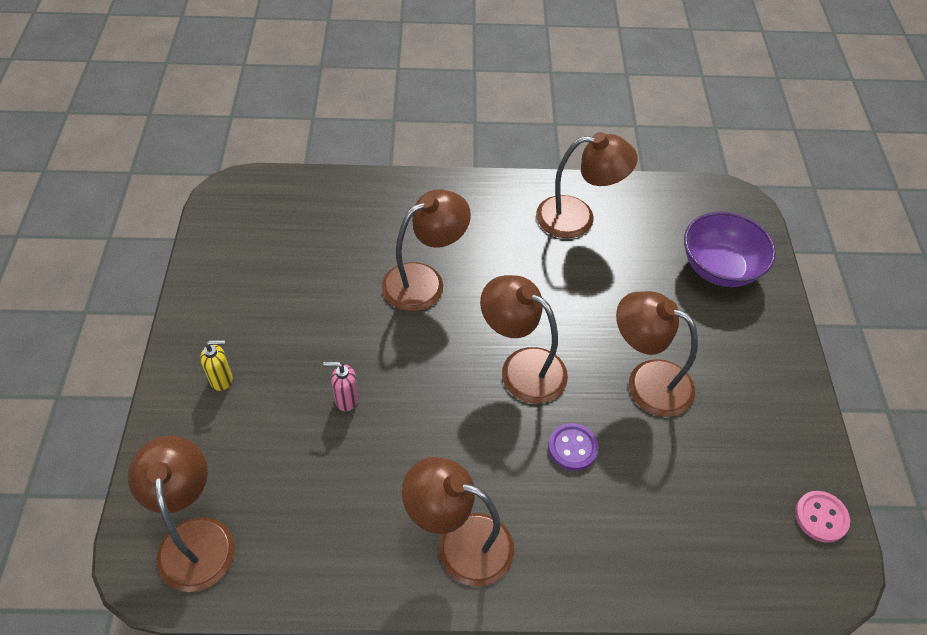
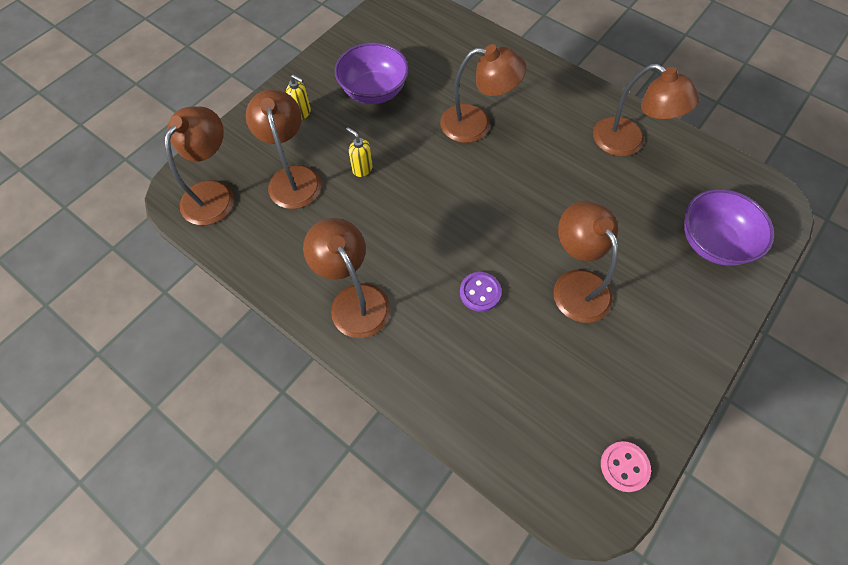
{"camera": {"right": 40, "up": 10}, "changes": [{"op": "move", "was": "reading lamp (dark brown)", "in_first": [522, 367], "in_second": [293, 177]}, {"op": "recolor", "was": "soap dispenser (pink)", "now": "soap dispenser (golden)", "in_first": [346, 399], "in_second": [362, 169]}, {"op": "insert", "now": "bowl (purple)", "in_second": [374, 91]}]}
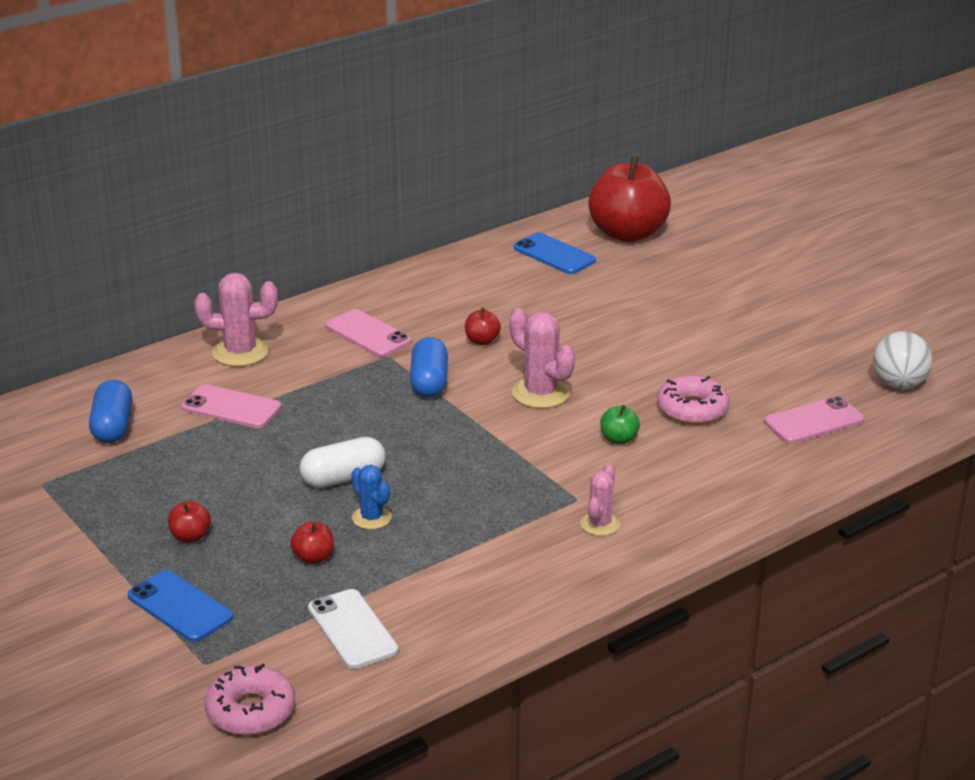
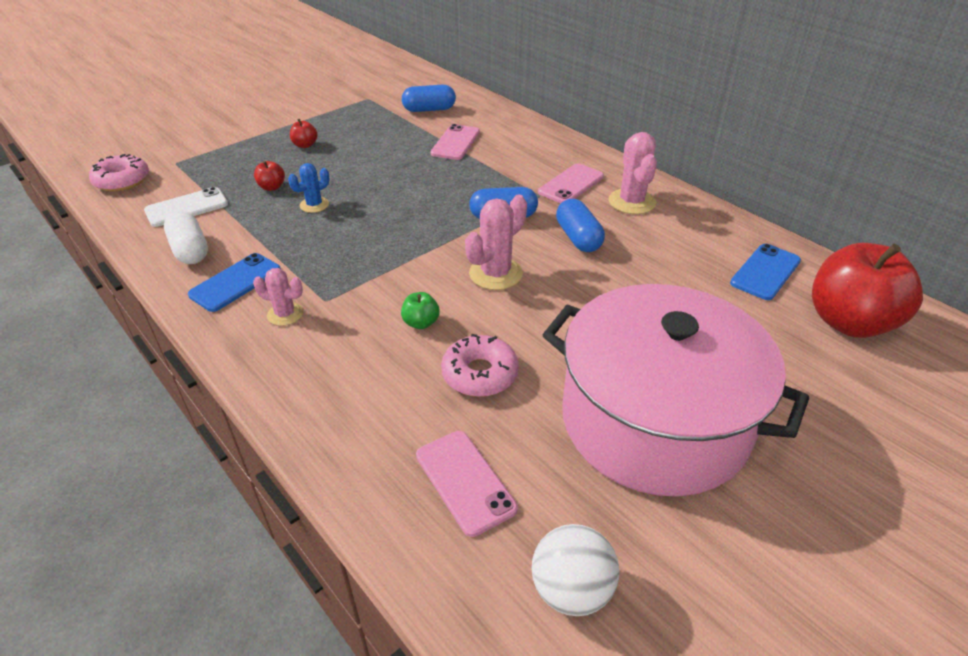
{"camera": {"right": 85, "up": 10}, "changes": [{"op": "move", "was": "cactus (pink)", "in_first": [240, 352], "in_second": [631, 202]}, {"op": "replace", "was": "toy apple (scarlet)", "now": "pill (blue)", "in_first": [482, 341], "in_second": [578, 238]}, {"op": "move", "was": "pill (snow-white)", "in_first": [343, 478], "in_second": [190, 250]}, {"op": "move", "was": "phone (blue)", "in_first": [180, 607], "in_second": [236, 282]}, {"op": "insert", "now": "cooking pot (pink)", "in_second": [654, 421]}]}
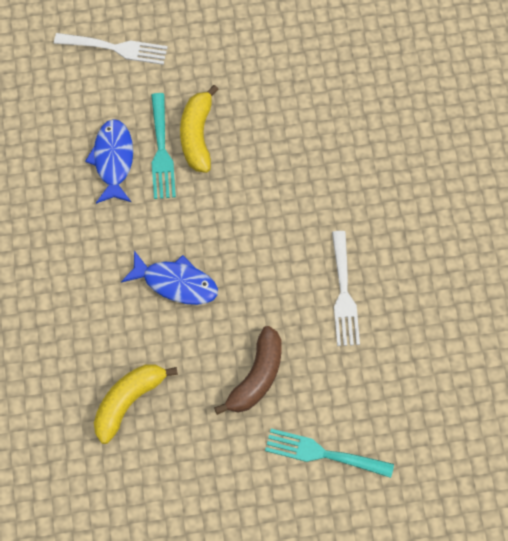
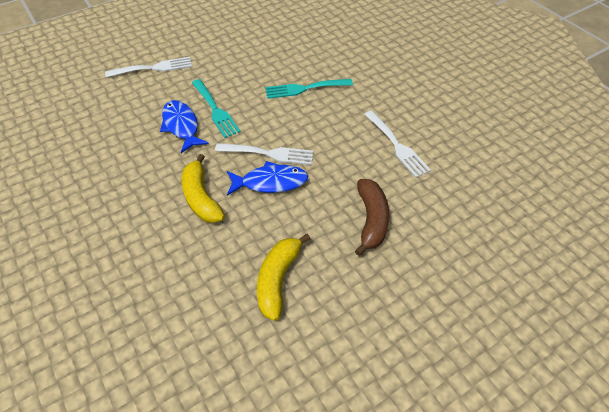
{"camera": {"right": -25, "up": -15}, "changes": [{"op": "move", "was": "toy banana (golden)", "in_first": [197, 135], "in_second": [201, 197]}, {"op": "move", "was": "table fork (turquoise)", "in_first": [323, 454], "in_second": [304, 88]}, {"op": "insert", "now": "table fork (snow-white)", "in_second": [269, 153]}]}
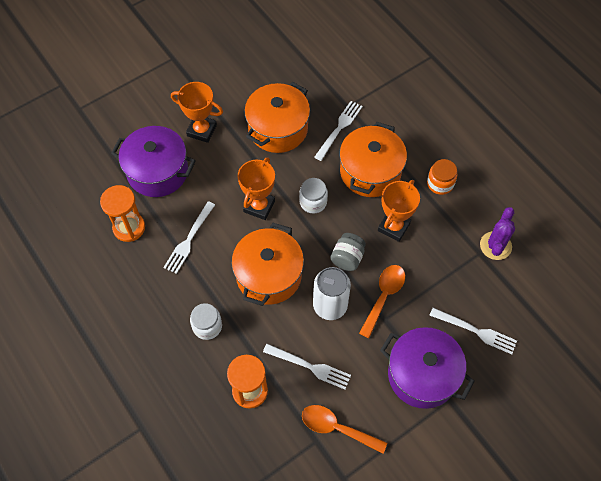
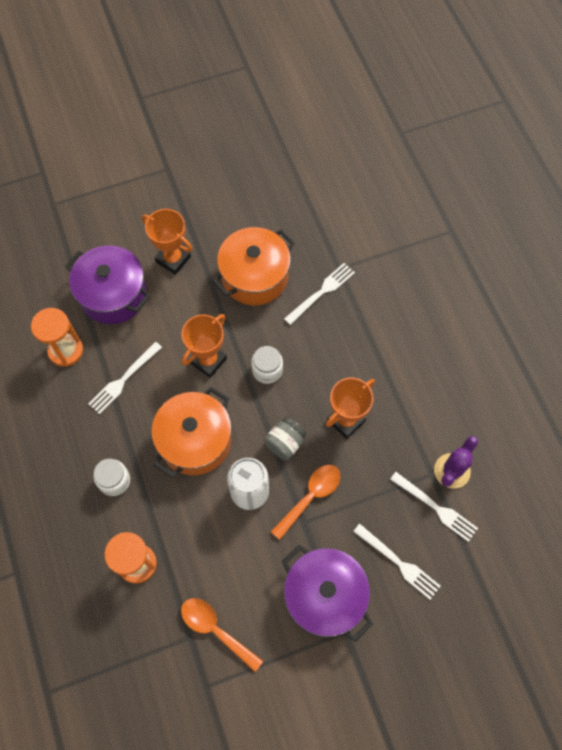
{"camera": {"right": 15, "up": 5}, "changes": [{"op": "delete", "was": "cooking pot (orange)", "in_first": [370, 172]}, {"op": "delete", "was": "jam jar (orange)", "in_first": [440, 183]}, {"op": "move", "was": "table fork (snow-white)", "in_first": [310, 366], "in_second": [436, 508]}]}
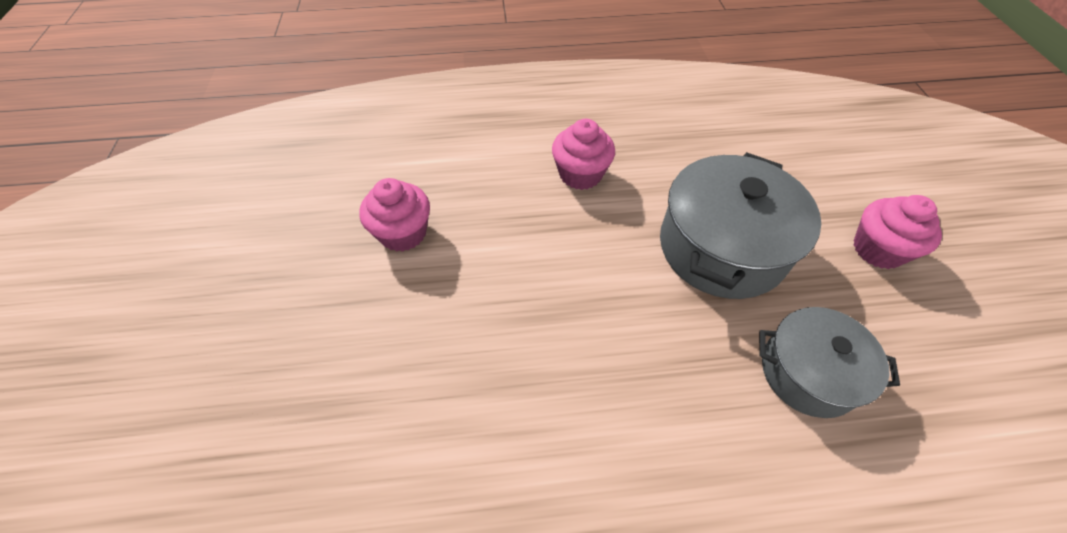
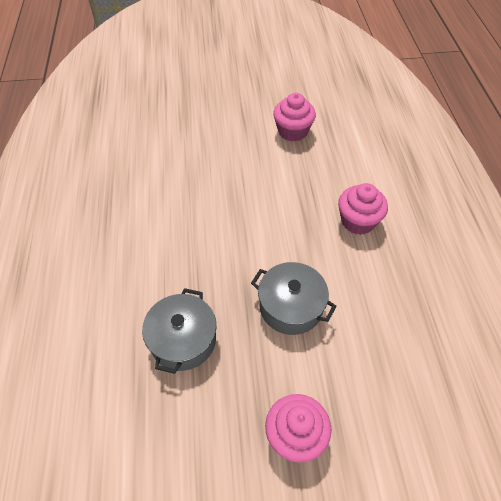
{"camera": {"right": 90, "up": 0}, "changes": [{"op": "resize", "was": "cooking pot (grey)", "in_first": [722, 247], "in_second": [291, 307], "ratio": 0.63}]}
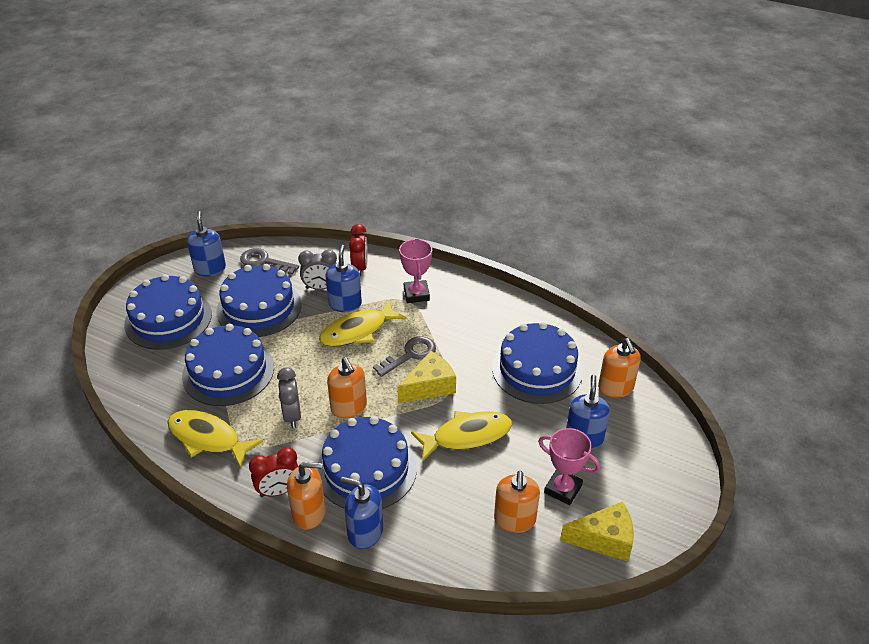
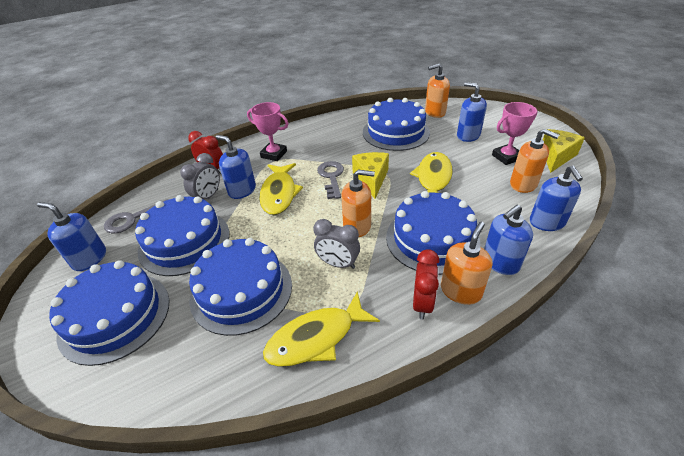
{"camera": {"right": -55, "up": 0}, "changes": [{"op": "rotate", "was": "soap dispenser (orange)", "in_first": [615, 387], "in_second": [435, 112], "clockwise": 150}, {"op": "insert", "now": "soap dispenser (blue)", "in_second": [547, 222]}]}
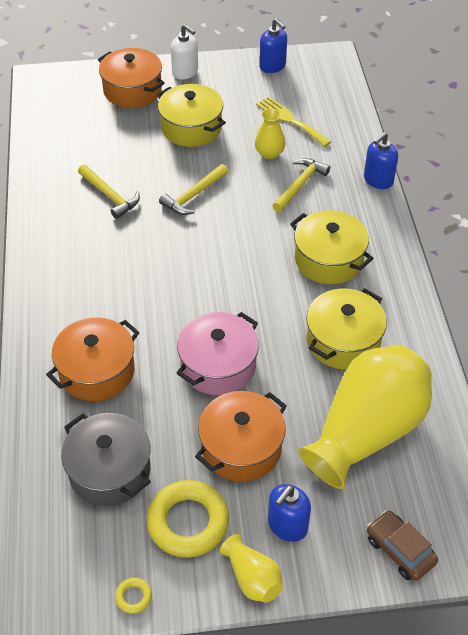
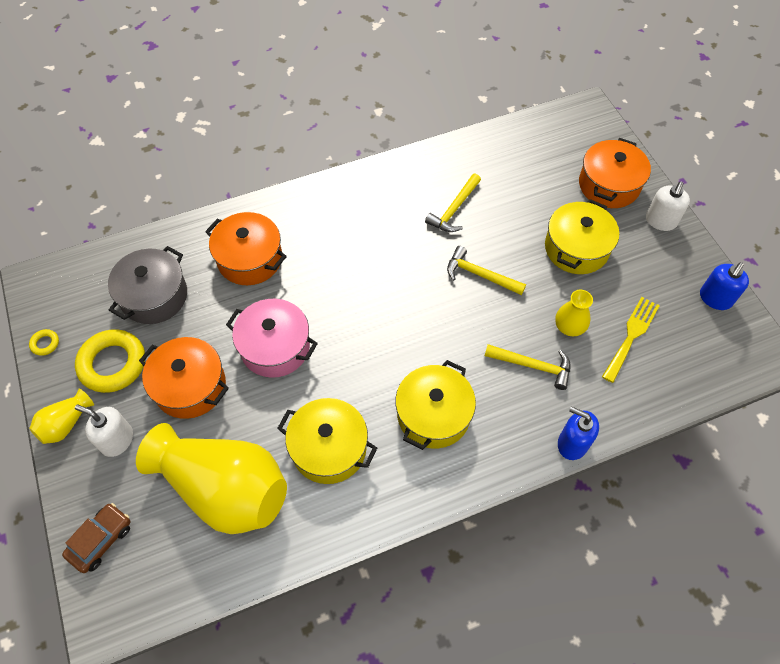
{"camera": {"right": 75, "up": 10}, "changes": [{"op": "recolor", "was": "soap dispenser (blue)", "now": "soap dispenser (snow-white)", "in_first": [287, 525], "in_second": [117, 440]}]}
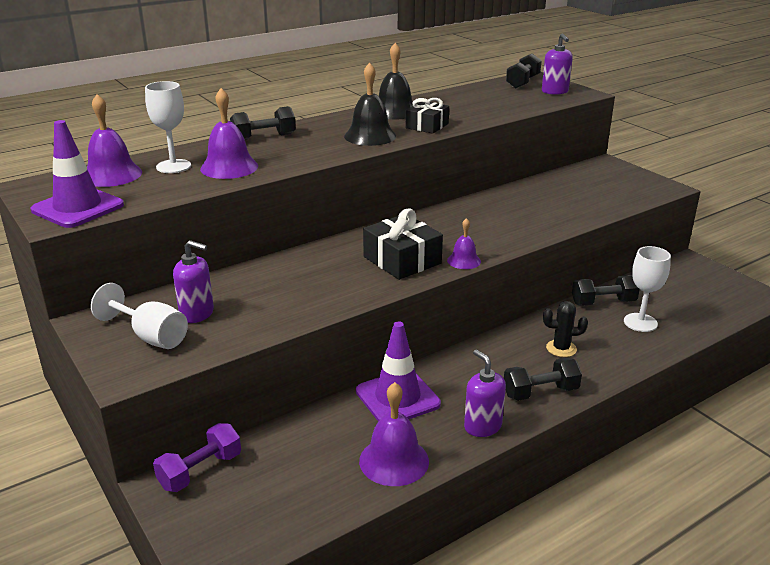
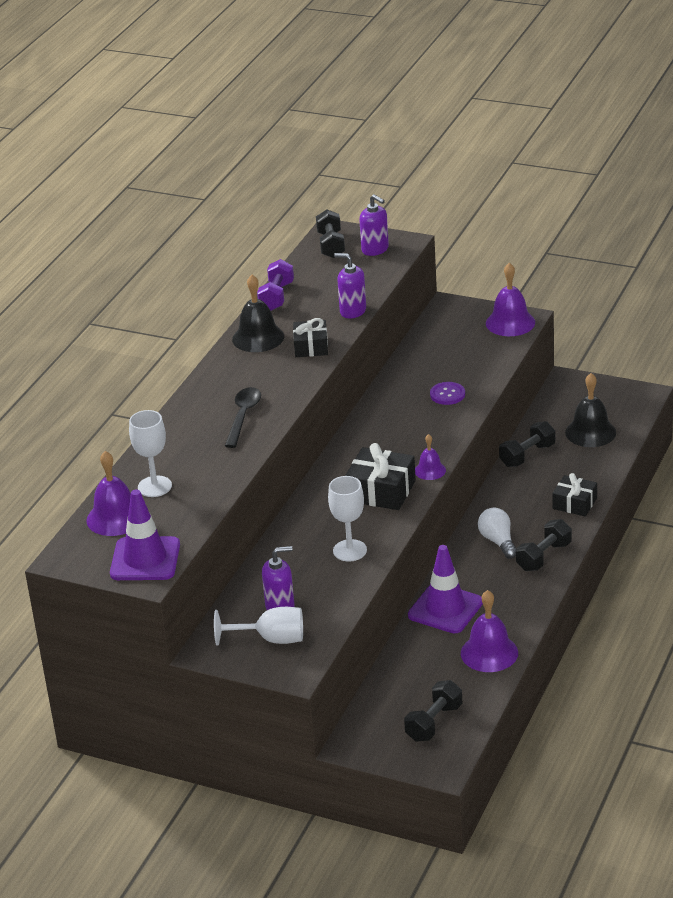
{"camera": {"right": -30, "up": 5}, "changes": [{"op": "move", "was": "school bell (jet-black)", "in_first": [370, 136], "in_second": [590, 432]}, {"op": "move", "was": "school bell (purple)", "in_first": [229, 167], "in_second": [510, 323]}, {"op": "move", "was": "dumbbell (jet-black)", "in_first": [264, 137], "in_second": [434, 722]}, {"op": "move", "was": "goblet (snow-white)", "in_first": [640, 322], "in_second": [350, 550]}, {"op": "delete", "was": "cactus (jet-black)", "in_first": [561, 348]}, {"op": "move", "was": "soap dispenser (purple)", "in_first": [482, 426], "in_second": [352, 311]}, {"op": "move", "was": "dumbbell (purple)", "in_first": [200, 471], "in_second": [276, 296]}, {"op": "insert", "now": "button (purple)", "in_second": [447, 394]}, {"op": "insert", "now": "spoon (jet-black)", "in_second": [243, 416]}, {"op": "insert", "now": "gift (jet-black)", "in_second": [574, 503]}, {"op": "insert", "now": "bulb (snow-white)", "in_second": [498, 541]}]}
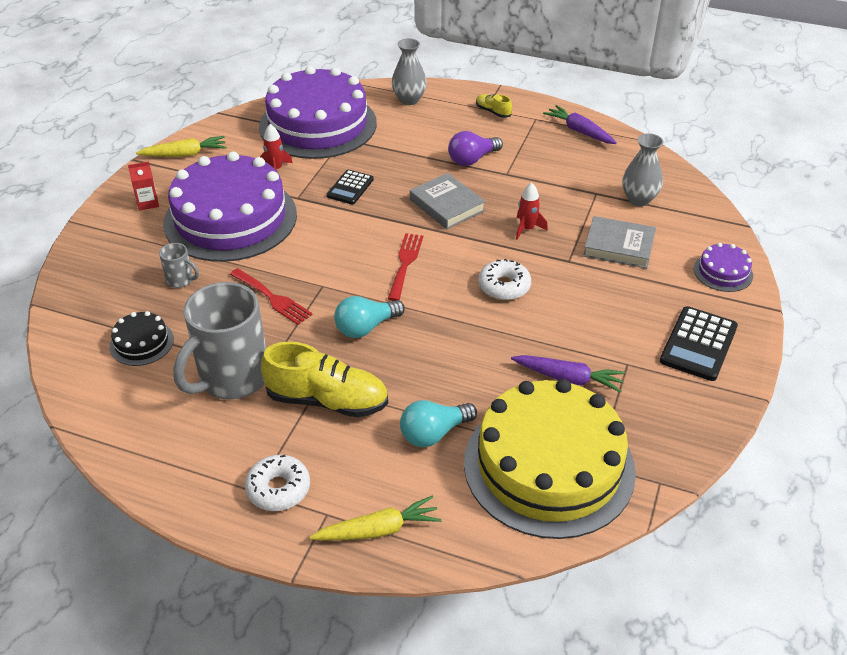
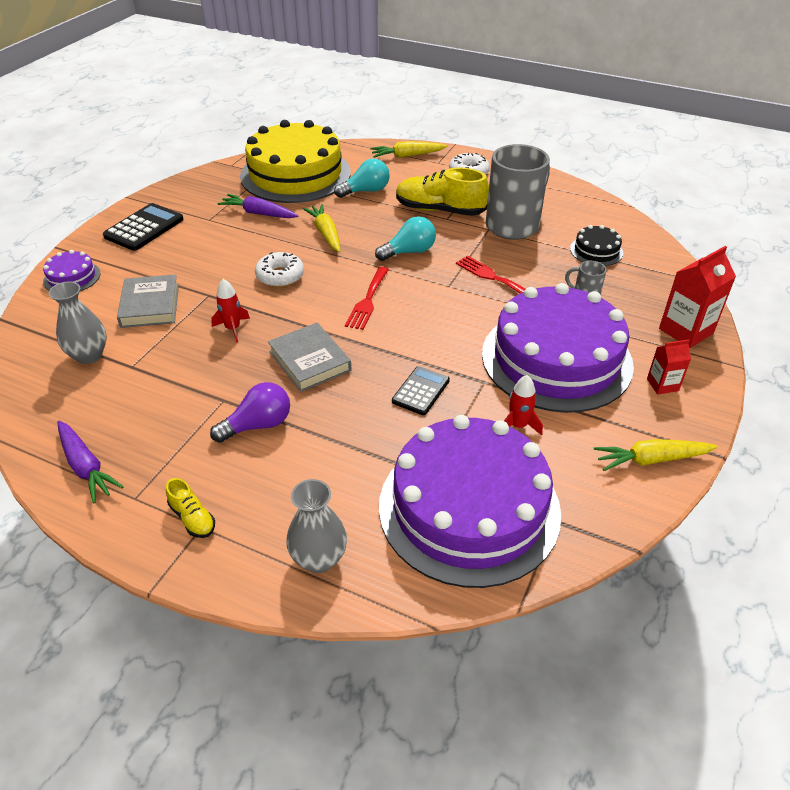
{"camera": {"right": -175, "up": 0}, "changes": [{"op": "rotate", "was": "book (grey)", "in_first": [618, 246], "in_second": [150, 305], "clockwise": 60}, {"op": "insert", "now": "toy carrot (golden)", "in_second": [326, 233]}, {"op": "insert", "now": "milk carton (scarlet)", "in_second": [686, 331]}]}
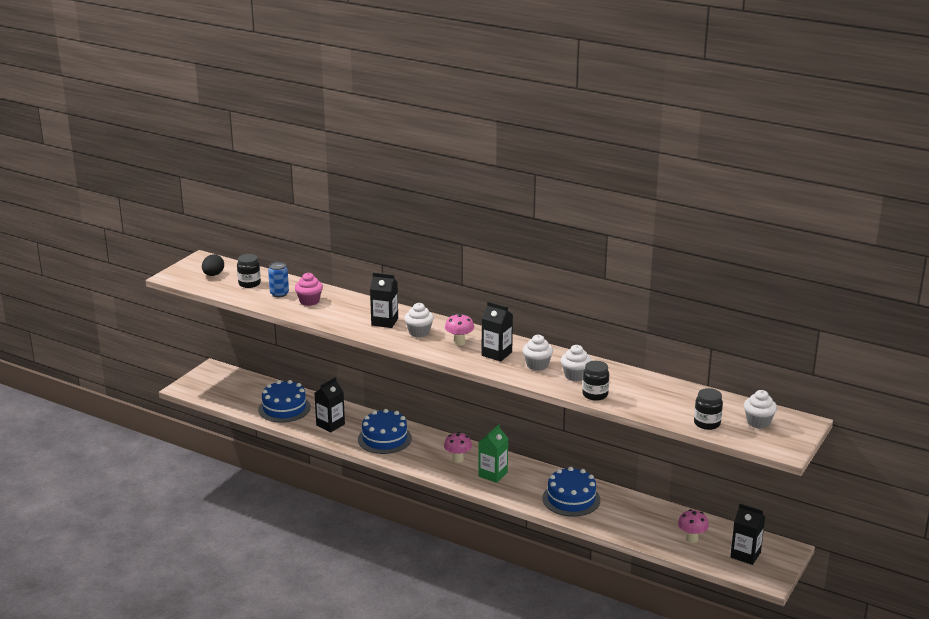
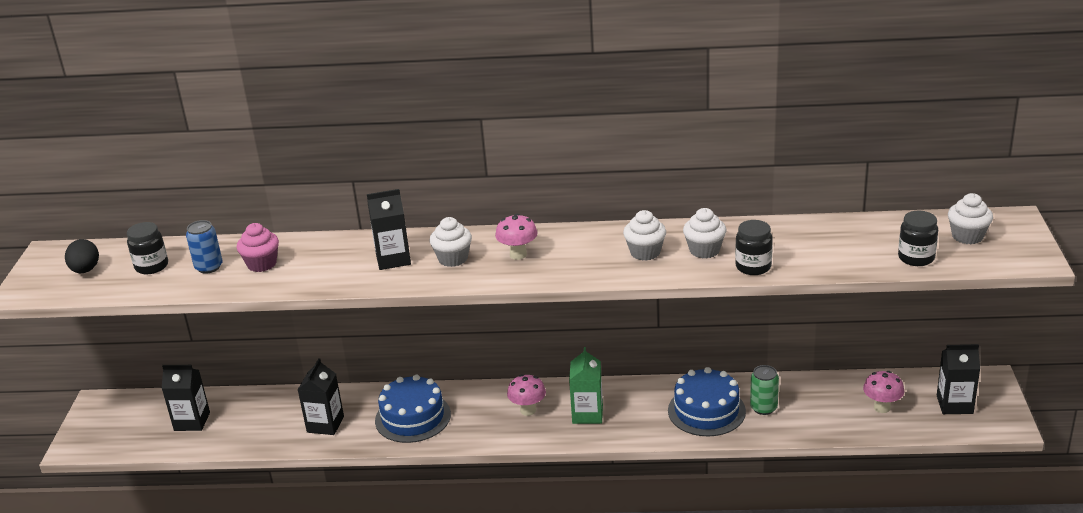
{"camera": {"right": -25, "up": 5}, "changes": [{"op": "move", "was": "milk carton (jet-black)", "in_first": [496, 354], "in_second": [192, 421]}, {"op": "delete", "was": "layer cake (blue)", "in_first": [284, 408]}, {"op": "insert", "now": "soda can (green)", "in_second": [763, 408]}]}
